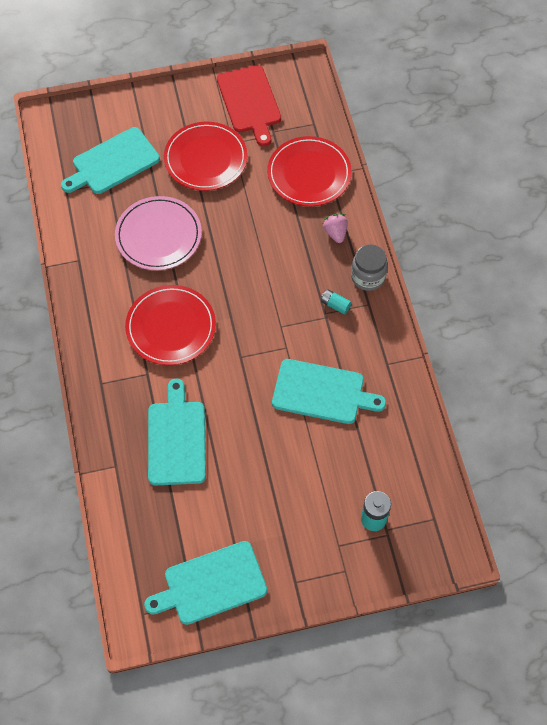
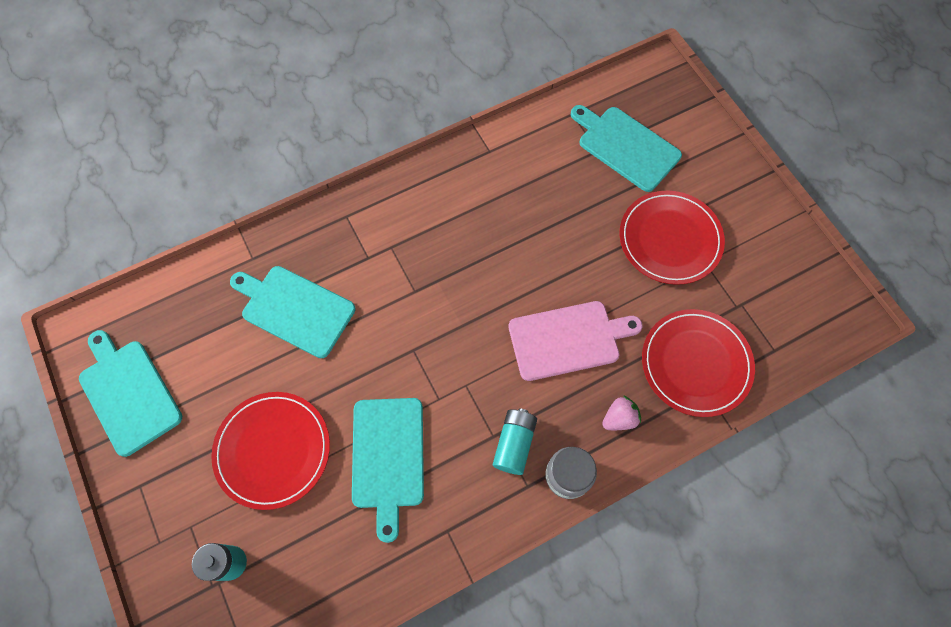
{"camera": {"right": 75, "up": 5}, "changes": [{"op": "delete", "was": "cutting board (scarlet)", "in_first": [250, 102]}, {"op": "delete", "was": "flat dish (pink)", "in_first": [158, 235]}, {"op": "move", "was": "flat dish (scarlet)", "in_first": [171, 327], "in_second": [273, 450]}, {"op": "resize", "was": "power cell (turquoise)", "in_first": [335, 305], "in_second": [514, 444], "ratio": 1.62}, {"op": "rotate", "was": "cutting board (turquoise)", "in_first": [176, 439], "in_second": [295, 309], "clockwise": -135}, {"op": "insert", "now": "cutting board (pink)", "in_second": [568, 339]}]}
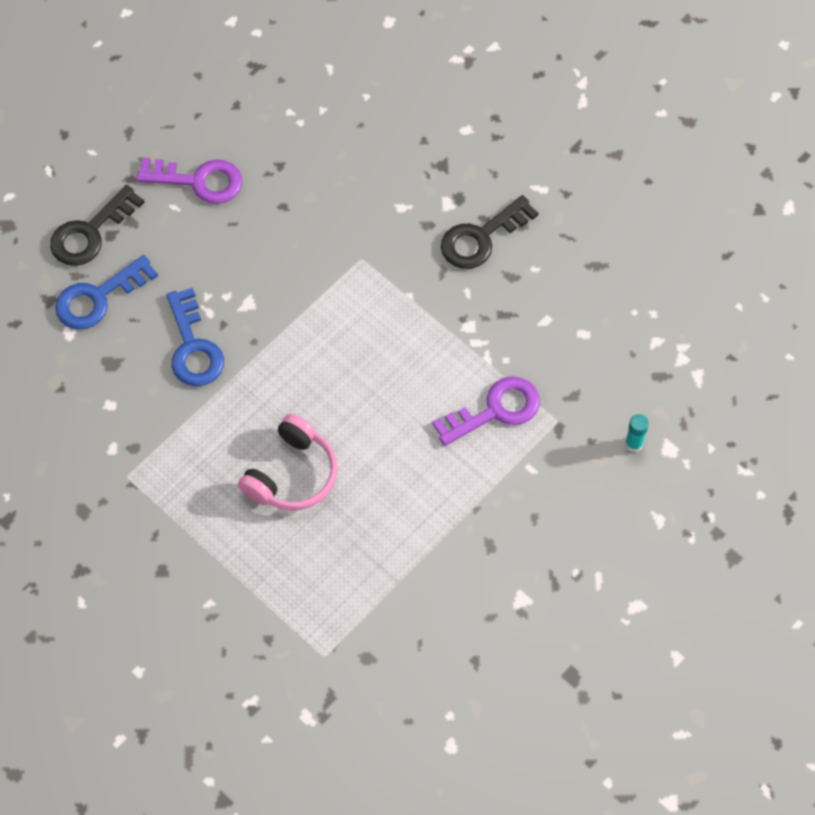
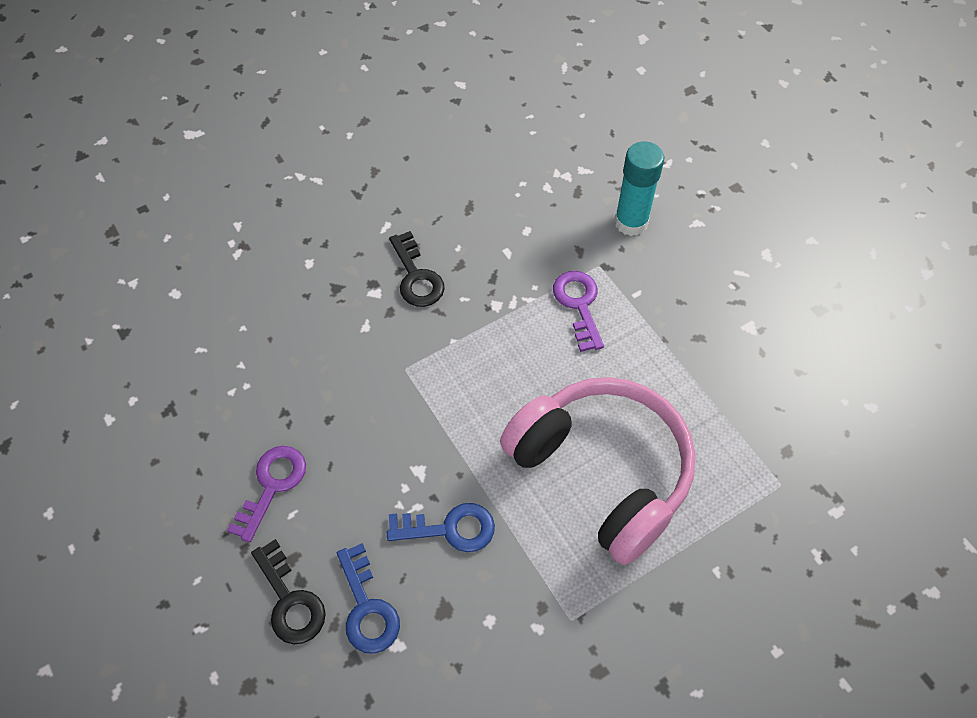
{"camera": {"right": -75, "up": -5}, "changes": [{"op": "resize", "was": "headphones (pink)", "in_first": [292, 474], "in_second": [602, 472], "ratio": 2.04}, {"op": "resize", "was": "glue (turquoise)", "in_first": [634, 444], "in_second": [631, 222], "ratio": 2.35}]}
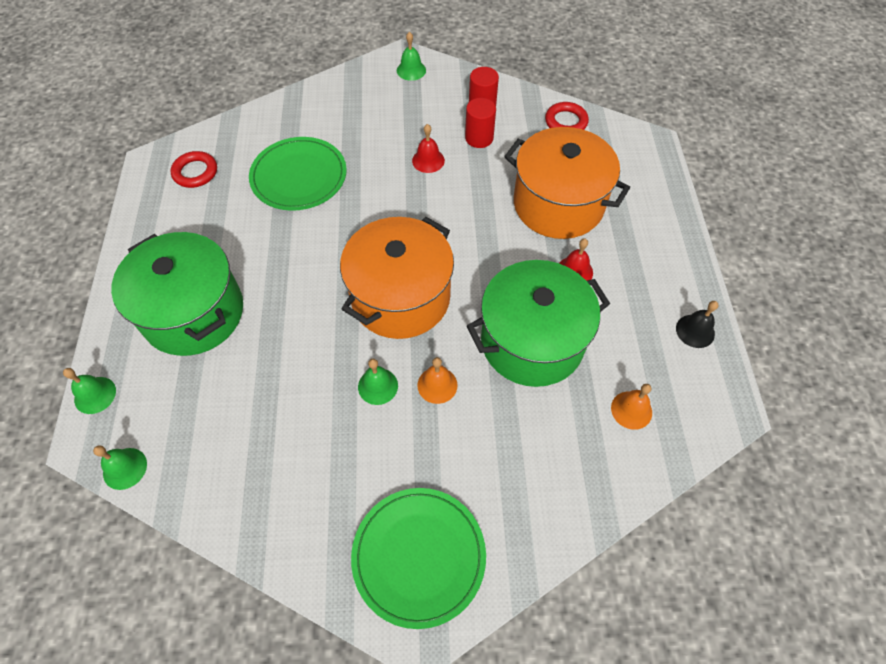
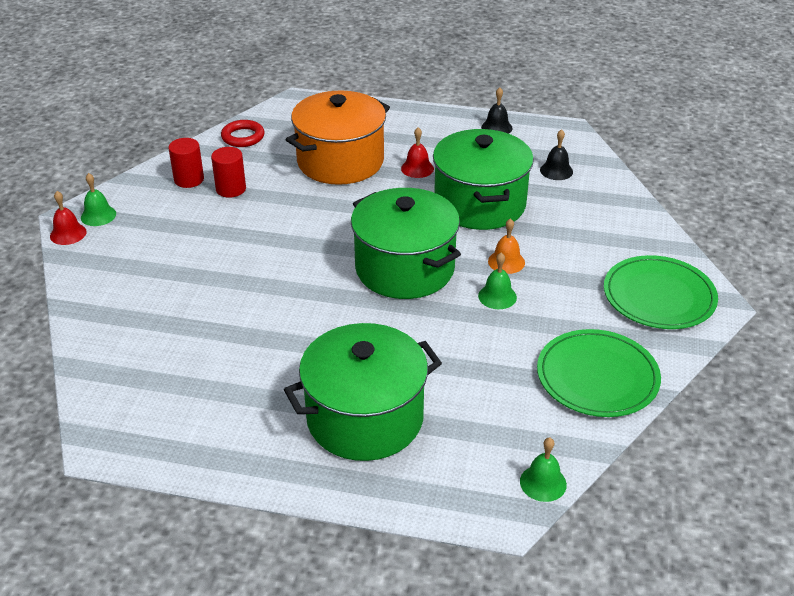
{"camera": {"right": -75, "up": -20}, "changes": [{"op": "move", "was": "school bell (scarlet)", "in_first": [428, 160], "in_second": [68, 234]}, {"op": "move", "was": "flat dish (green)", "in_first": [299, 176], "in_second": [597, 377]}, {"op": "delete", "was": "hoop (scarlet)", "in_first": [195, 172]}, {"op": "recolor", "was": "cooking pot (orange)", "now": "cooking pot (green)", "in_first": [400, 297], "in_second": [405, 268]}, {"op": "delete", "was": "school bell (green)", "in_first": [95, 395]}, {"op": "recolor", "was": "school bell (orange)", "now": "school bell (jet-black)", "in_first": [631, 410], "in_second": [556, 171]}]}
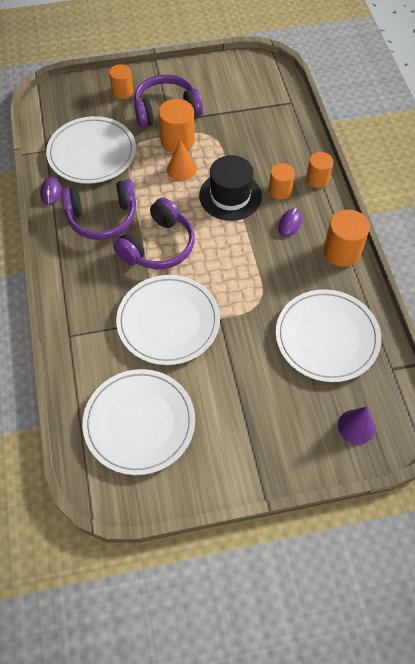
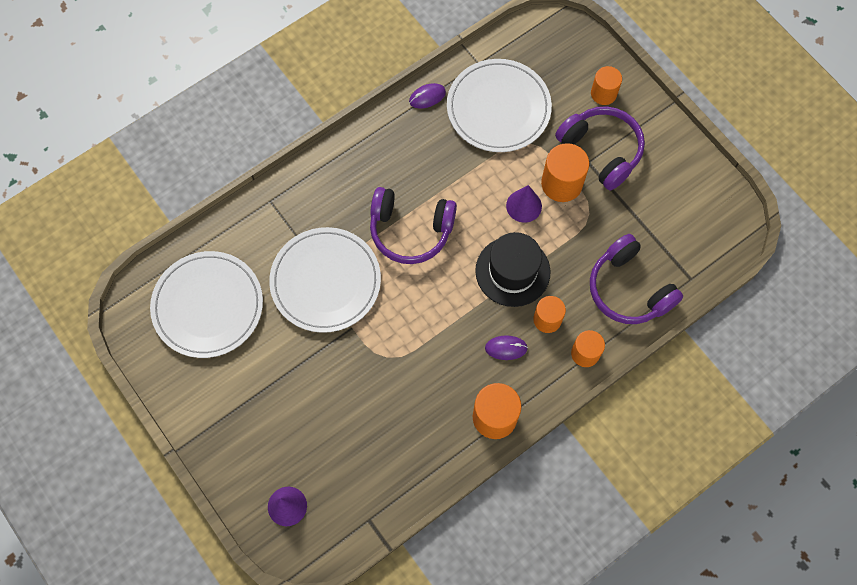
{"camera": {"right": 65, "up": 10}, "changes": [{"op": "recolor", "was": "cone shape (orange)", "now": "cone shape (purple)", "in_first": [181, 169], "in_second": [524, 206]}, {"op": "move", "was": "headphones (purple)", "in_first": [102, 218], "in_second": [628, 289]}, {"op": "delete", "was": "flat dish (snow-white)", "in_first": [327, 337]}]}
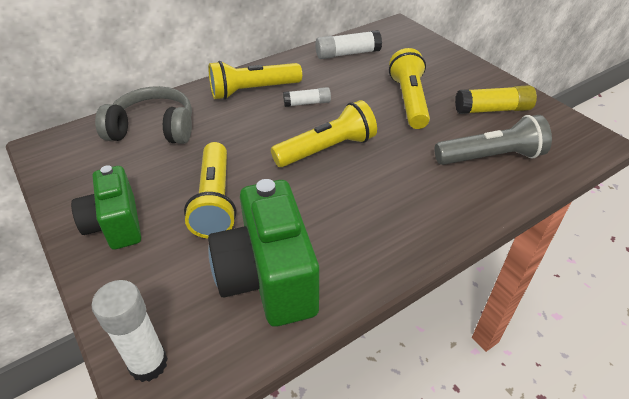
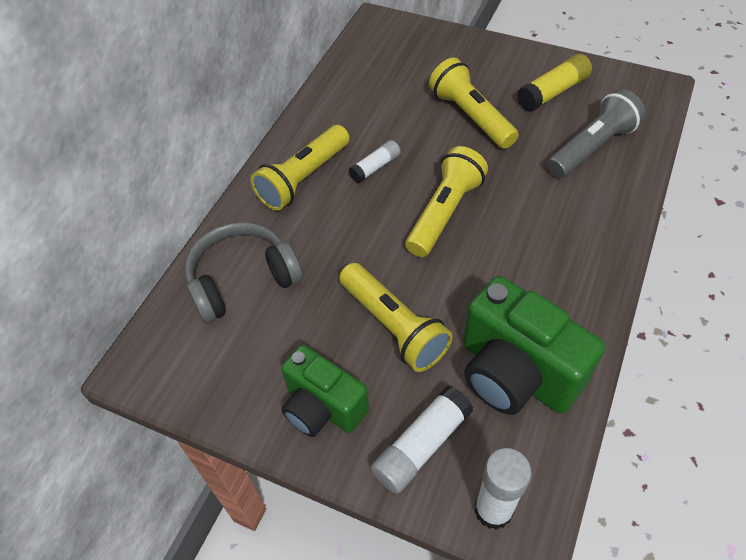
{"camera": {"right": -30, "up": 10}, "changes": [{"op": "move", "was": "glue (snow-white)", "in_first": [347, 54], "in_second": [421, 445]}]}
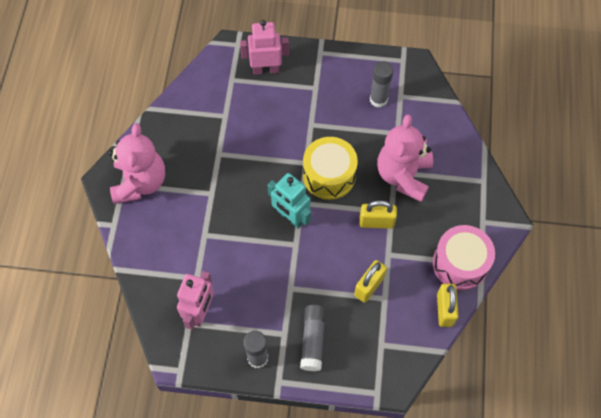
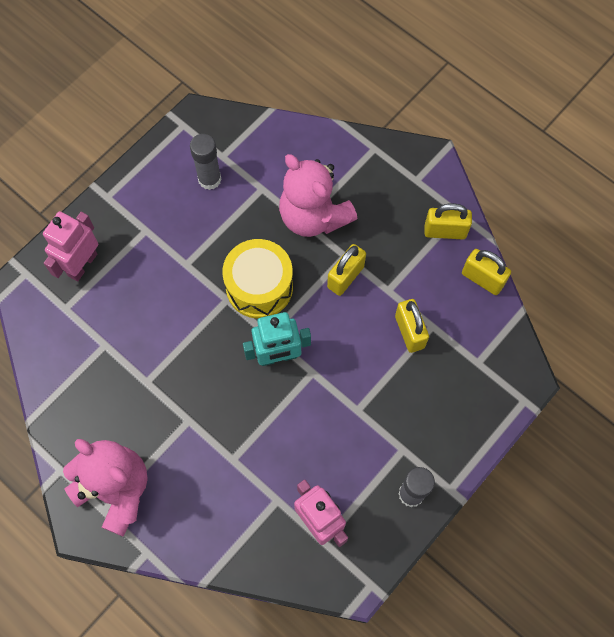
{"camera": {"right": -55, "up": 5}, "changes": [{"op": "replace", "was": "drum (pink)", "now": "lock (golden)", "in_first": [460, 263], "in_second": [445, 231]}, {"op": "delete", "was": "glue (grey)", "in_first": [313, 340]}]}
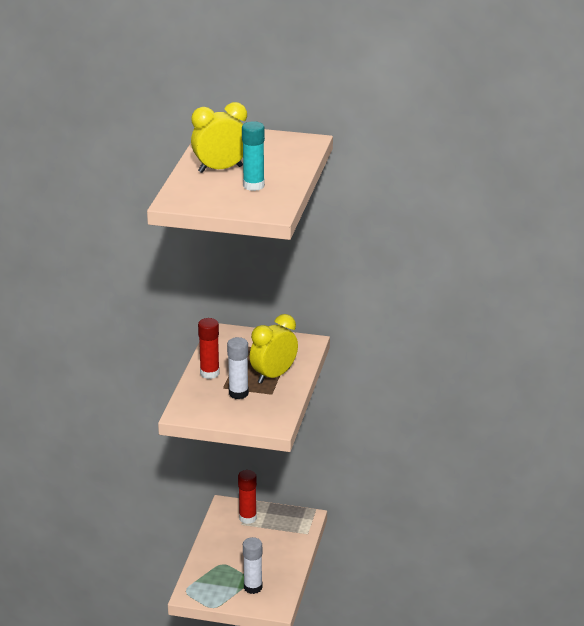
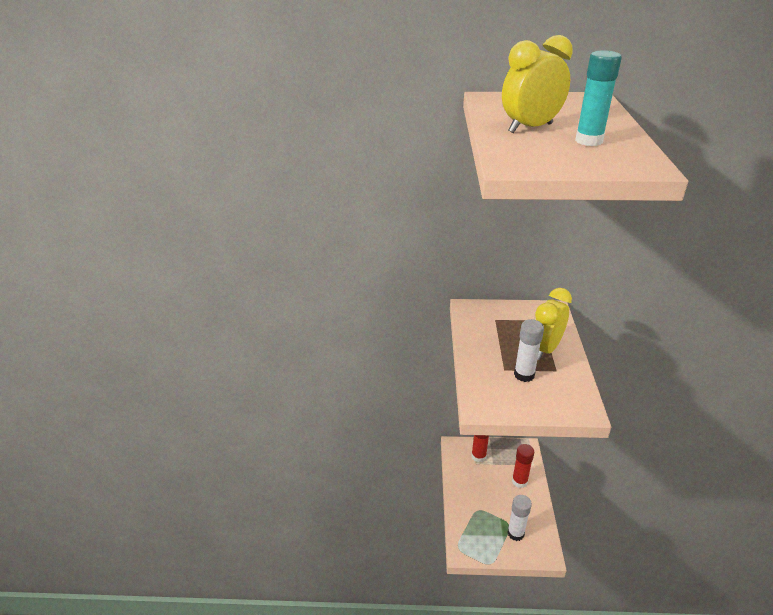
{"camera": {"right": -10, "up": 5}, "changes": [{"op": "move", "was": "glue (scarlet)", "in_first": [209, 373], "in_second": [519, 481]}]}
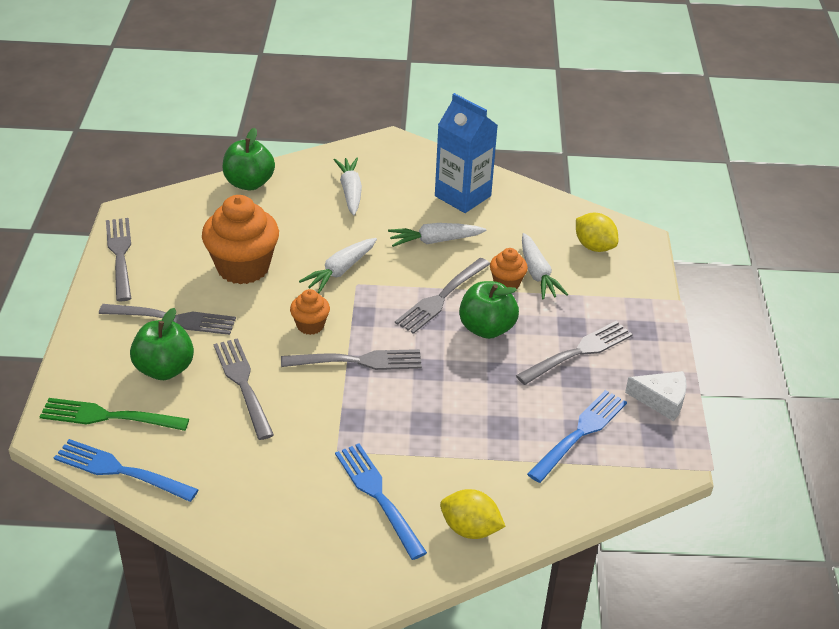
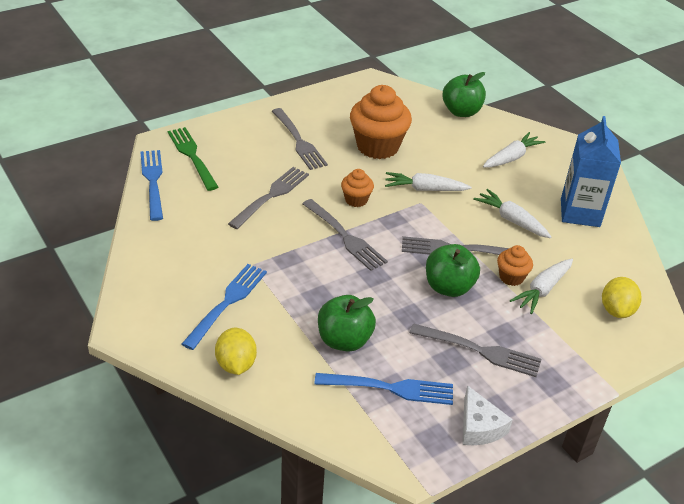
{"camera": {"right": 55, "up": 0}, "changes": [{"op": "delete", "was": "table fork (grey)", "in_first": [120, 256]}, {"op": "move", "was": "toy apple (green)", "in_first": [164, 369], "in_second": [344, 340]}]}
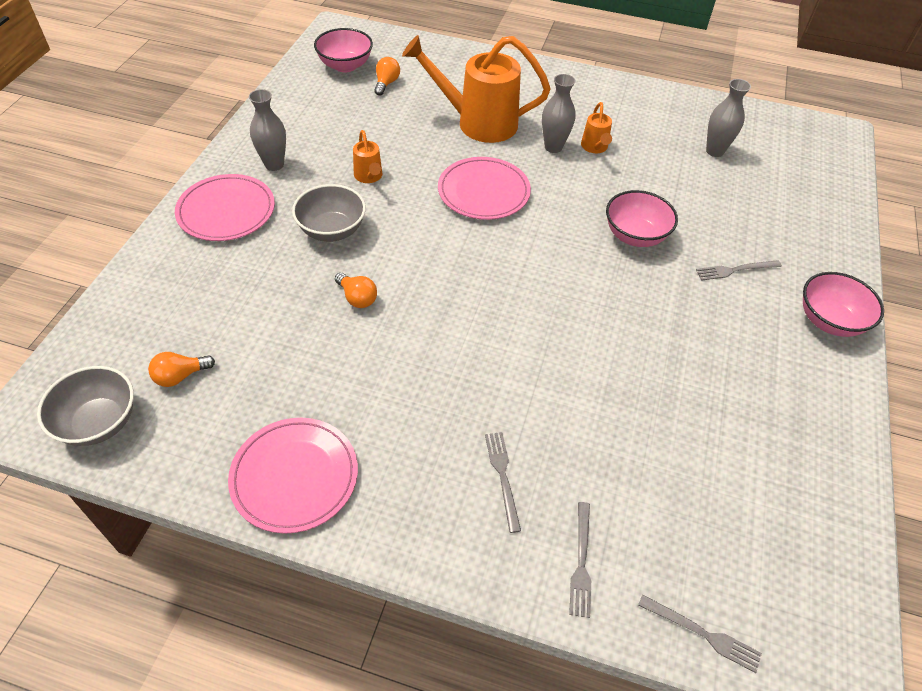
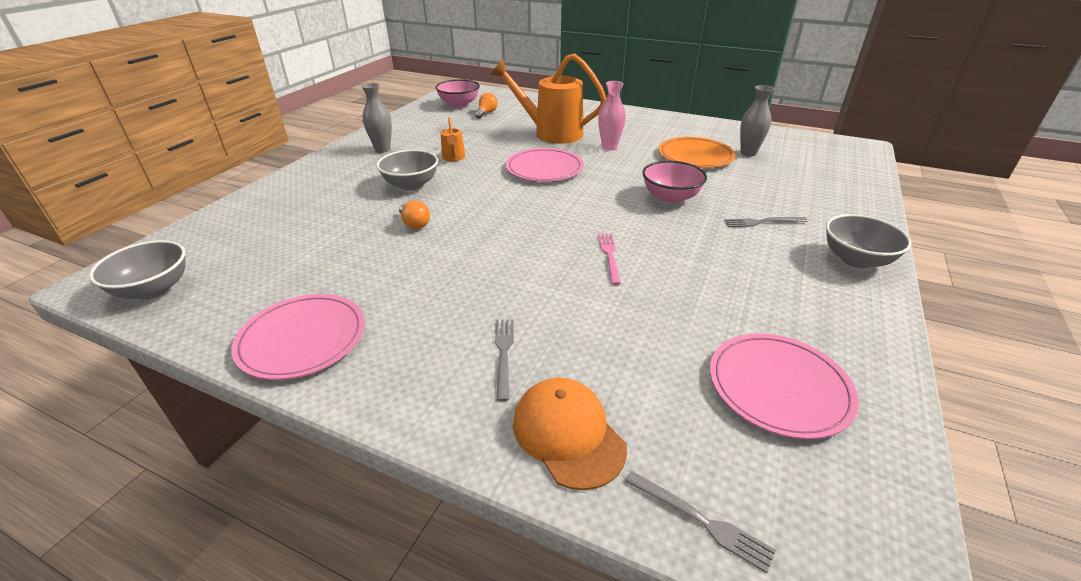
{"camera": {"right": 10, "up": -15}, "changes": [{"op": "recolor", "was": "tall vase (grey)", "now": "tall vase (pink)", "in_first": [553, 147], "in_second": [609, 147]}, {"op": "delete", "was": "sprinkling can (orange)", "in_first": [595, 147]}, {"op": "move", "was": "flat dish (pink)", "in_first": [226, 211], "in_second": [778, 387]}, {"op": "recolor", "was": "bowl (pink)", "now": "bowl (grey)", "in_first": [829, 321], "in_second": [856, 260]}, {"op": "delete", "was": "bulb (orange)", "in_first": [180, 376]}, {"op": "replace", "was": "table fork (grey)", "now": "cap (orange)", "in_first": [581, 562], "in_second": [568, 434]}, {"op": "insert", "now": "flat dish (orange)", "in_second": [695, 156]}, {"op": "insert", "now": "table fork (pink)", "in_second": [609, 256]}]}
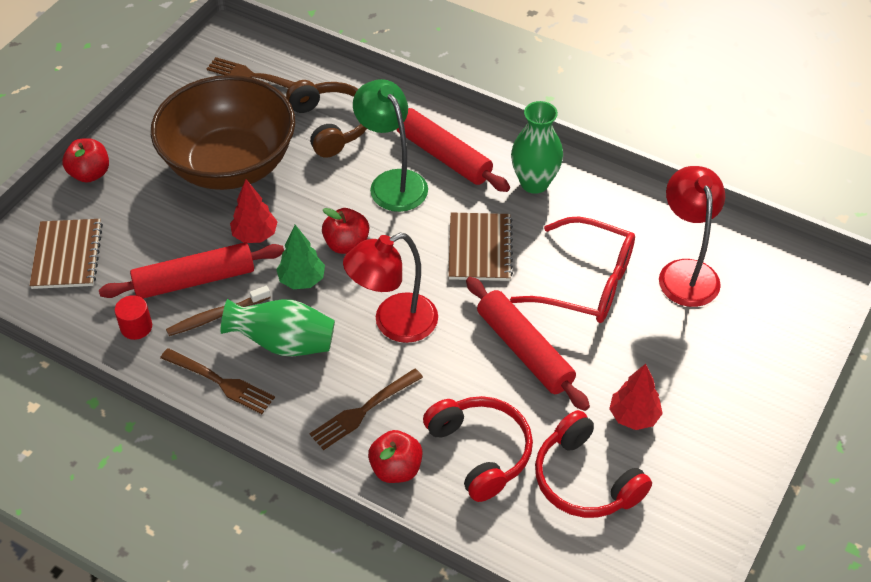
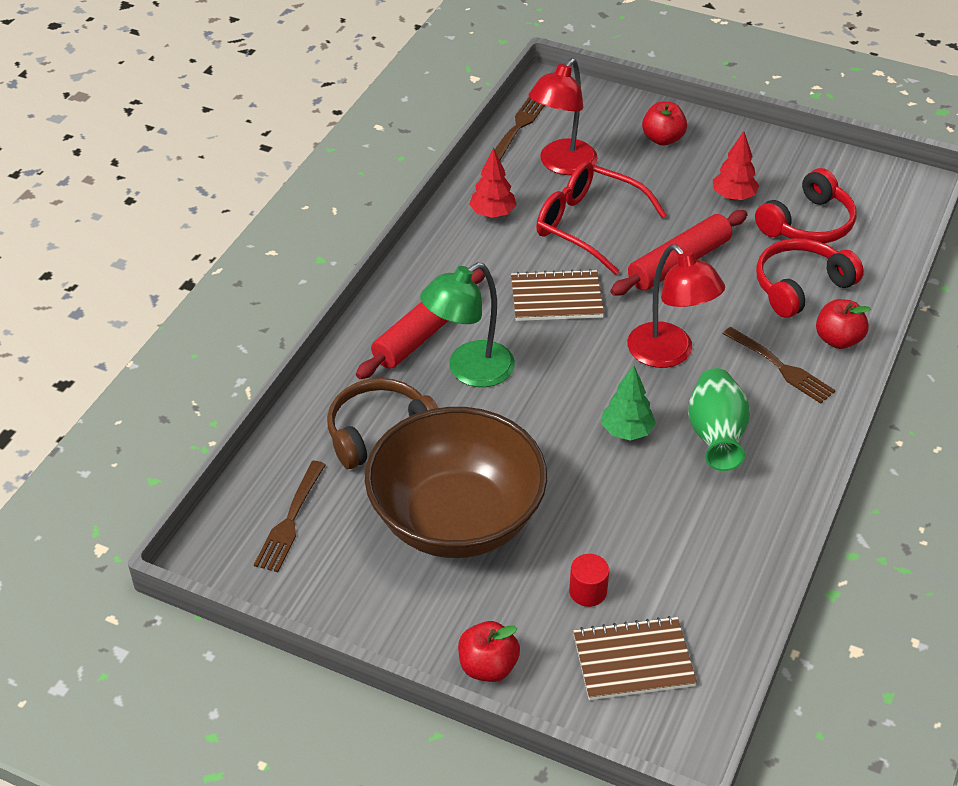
{"camera": {"right": -95, "up": -5}, "changes": [{"op": "delete", "was": "tall vase (green)", "in_first": [534, 183]}, {"op": "rotate", "was": "reading lamp (scarlet)", "in_first": [685, 272], "in_second": [562, 165], "clockwise": -45}, {"op": "move", "was": "tree (scarlet)", "in_first": [255, 235], "in_second": [492, 213]}, {"op": "move", "was": "toy apple (scarlet)", "in_first": [346, 244], "in_second": [663, 139]}, {"op": "rotate", "was": "spectacles (scarlet)", "in_first": [587, 283], "in_second": [587, 225], "clockwise": -75}, {"op": "delete", "was": "dough roller (scarlet)", "in_first": [195, 280]}, {"op": "delete", "was": "toothbrush (dark brown)", "in_first": [216, 316]}, {"op": "move", "was": "cylinder shape (scarlet)", "in_first": [136, 327], "in_second": [588, 591]}, {"op": "move", "was": "table fork (dark brown)", "in_first": [220, 382], "in_second": [518, 127]}]}
